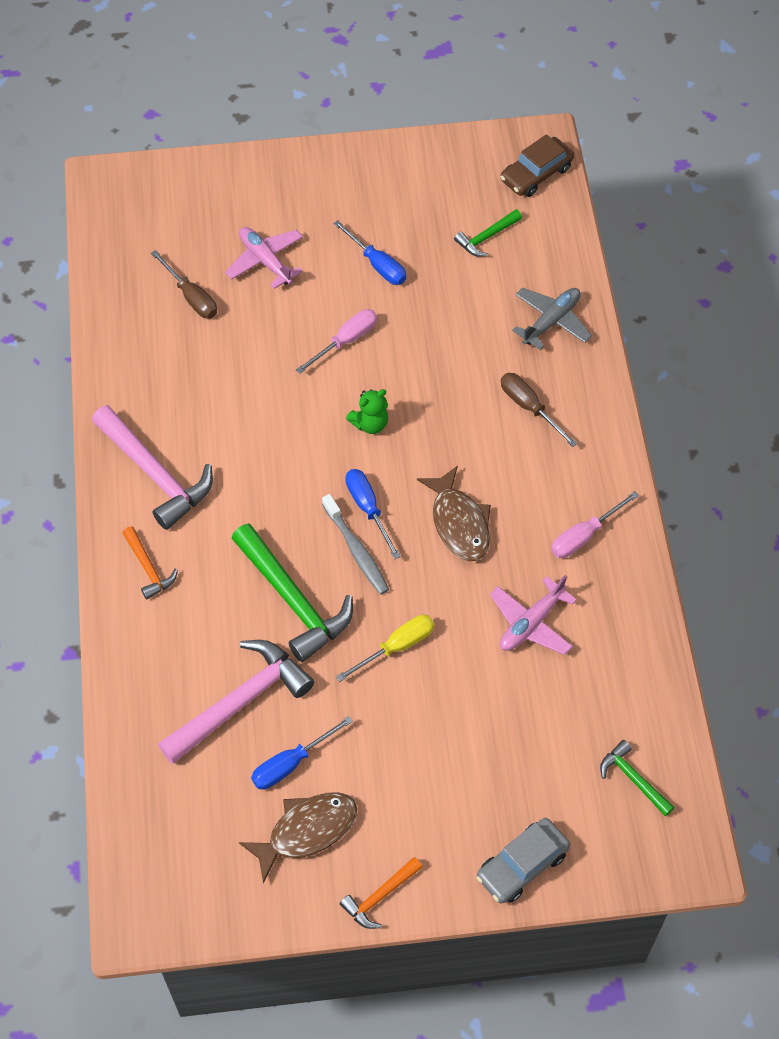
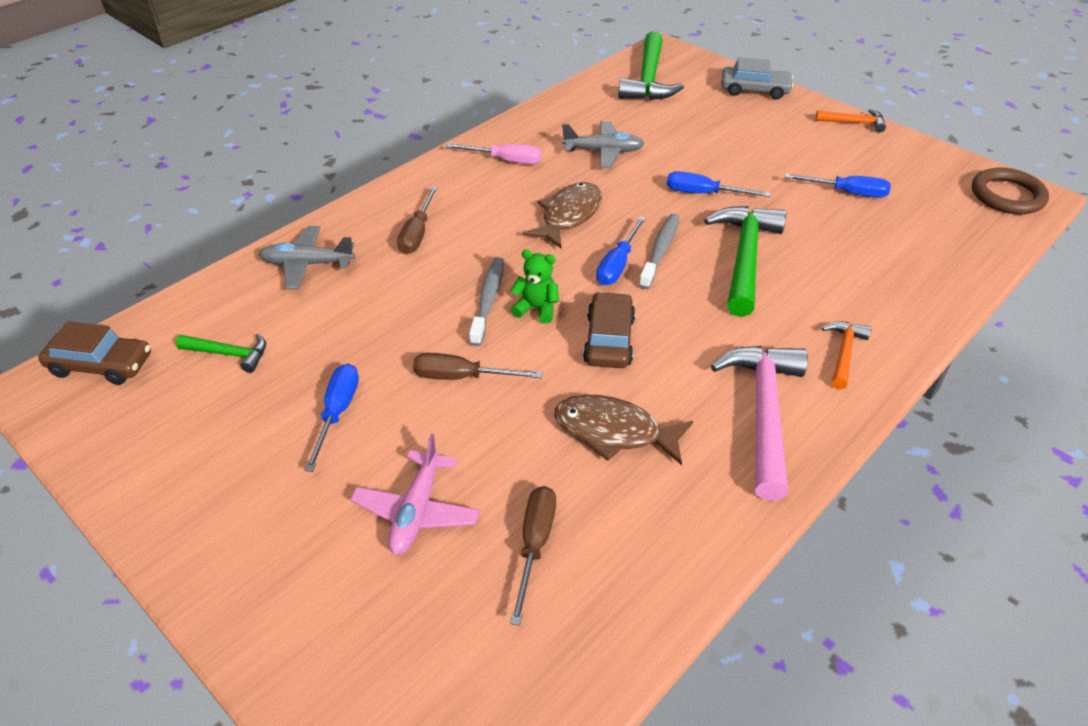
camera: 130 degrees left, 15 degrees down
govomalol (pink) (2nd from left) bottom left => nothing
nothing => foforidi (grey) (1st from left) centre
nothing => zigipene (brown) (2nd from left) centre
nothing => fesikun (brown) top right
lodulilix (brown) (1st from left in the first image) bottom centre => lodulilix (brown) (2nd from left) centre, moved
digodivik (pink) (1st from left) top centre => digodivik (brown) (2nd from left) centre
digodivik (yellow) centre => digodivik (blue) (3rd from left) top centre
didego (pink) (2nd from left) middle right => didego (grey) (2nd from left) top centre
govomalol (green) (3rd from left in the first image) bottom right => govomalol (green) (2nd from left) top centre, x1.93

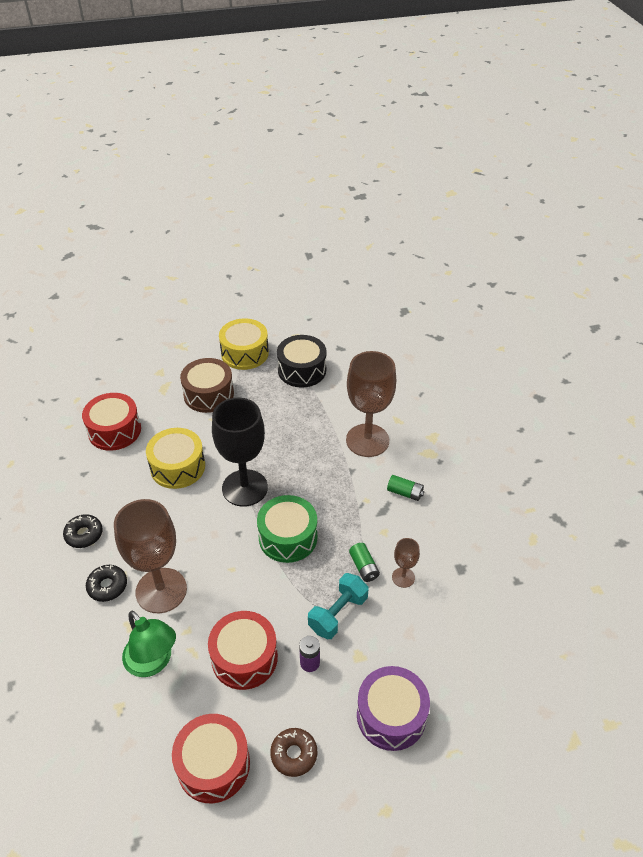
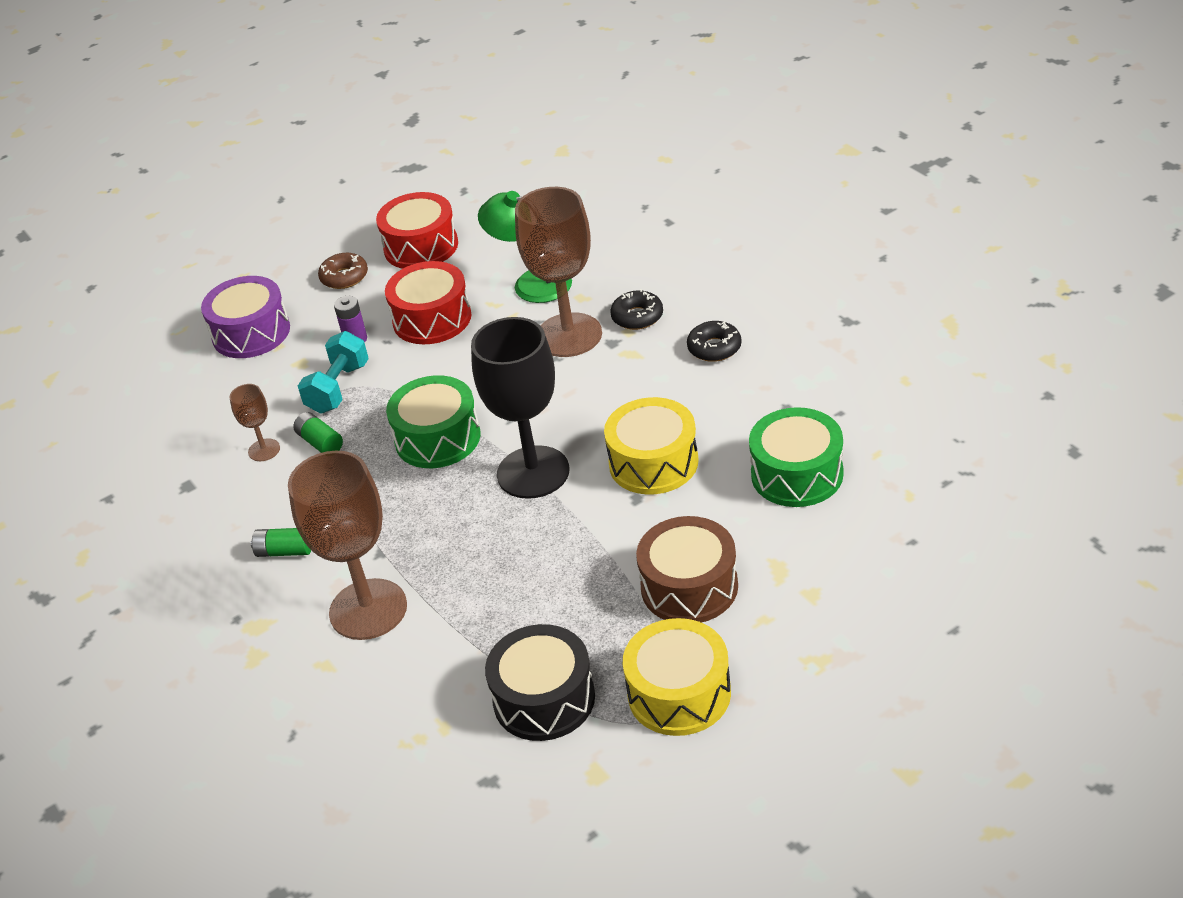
camera: 165 degrees right, 5 degrees down
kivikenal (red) (1st from left) middle left => kivikenal (green) (2nd from left) middle right

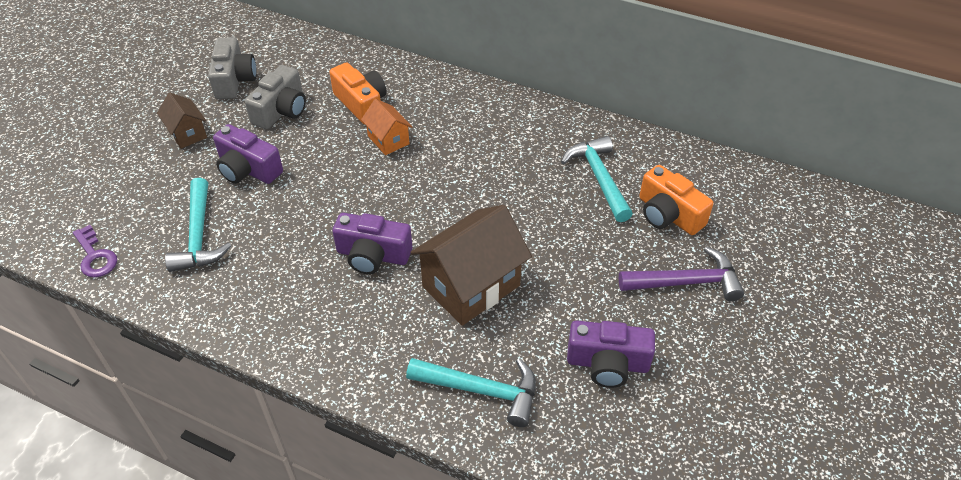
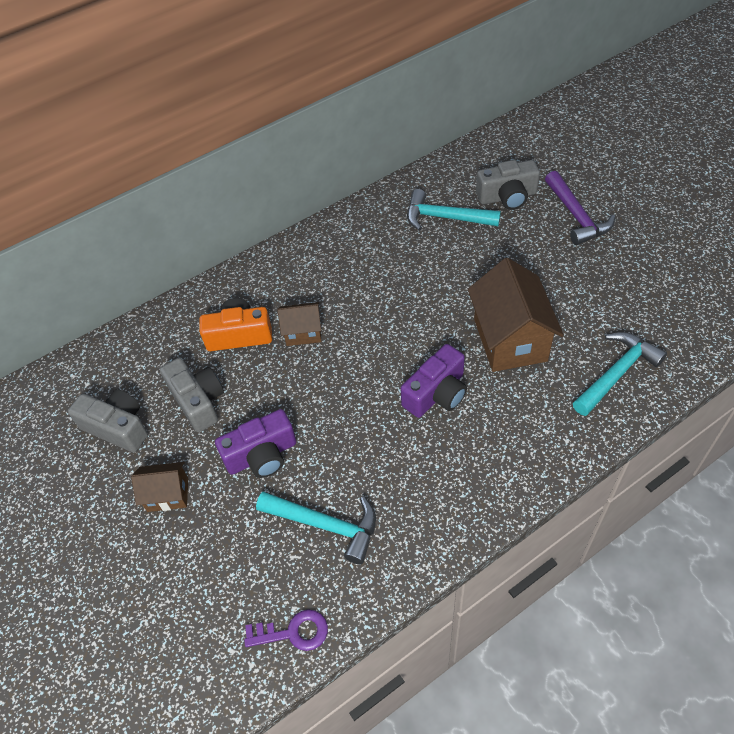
camera: 55 degrees left, 5 degrees up
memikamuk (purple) (3rd from left) bottom centre => nothing
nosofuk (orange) top centre => nosofuk (brown) (2nd from left) centre
memikamuk (orange) (2nd from left) middle right => memikamuk (grey) (3rd from left) top right
govomalol (purple) middle right => govomalol (purple) top right, 135 degrees clockwise

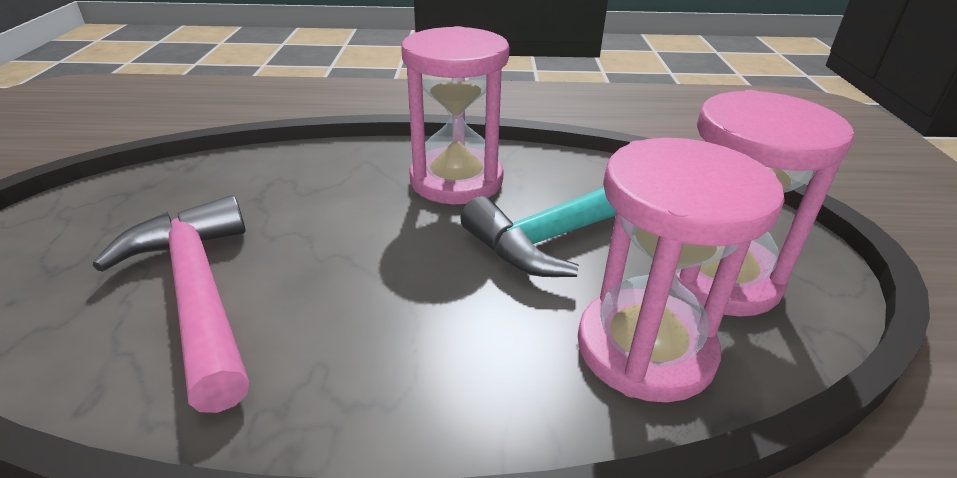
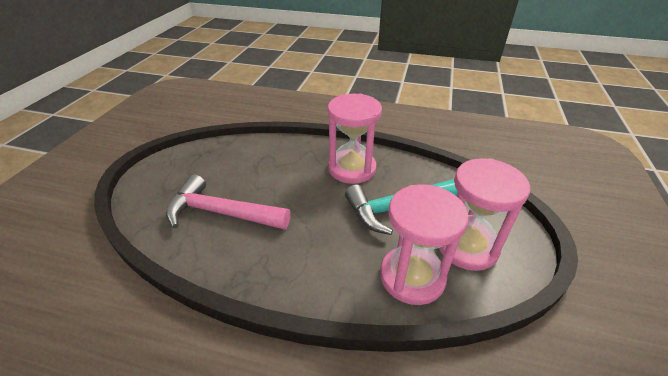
camera: 15 degrees right, 5 degrees up
govomalol (pink) middle left => govomalol (pink) centre, 60 degrees counterclockwise

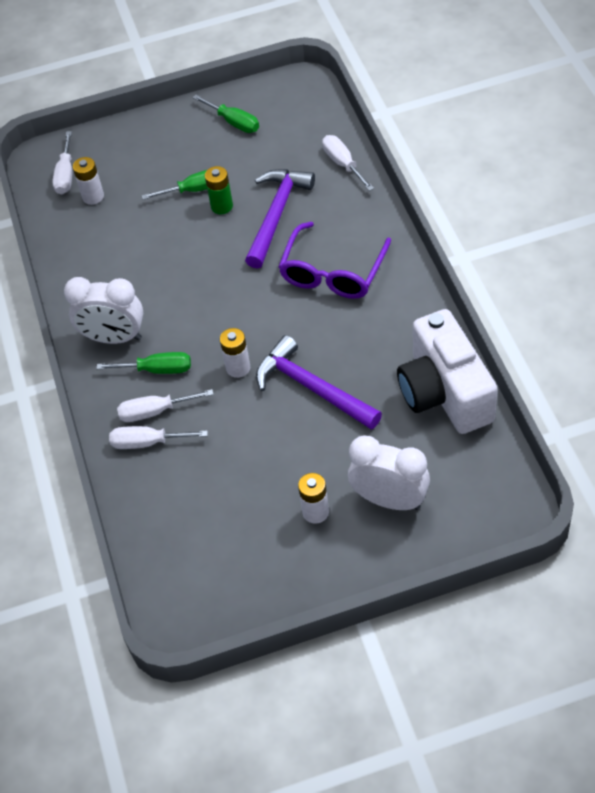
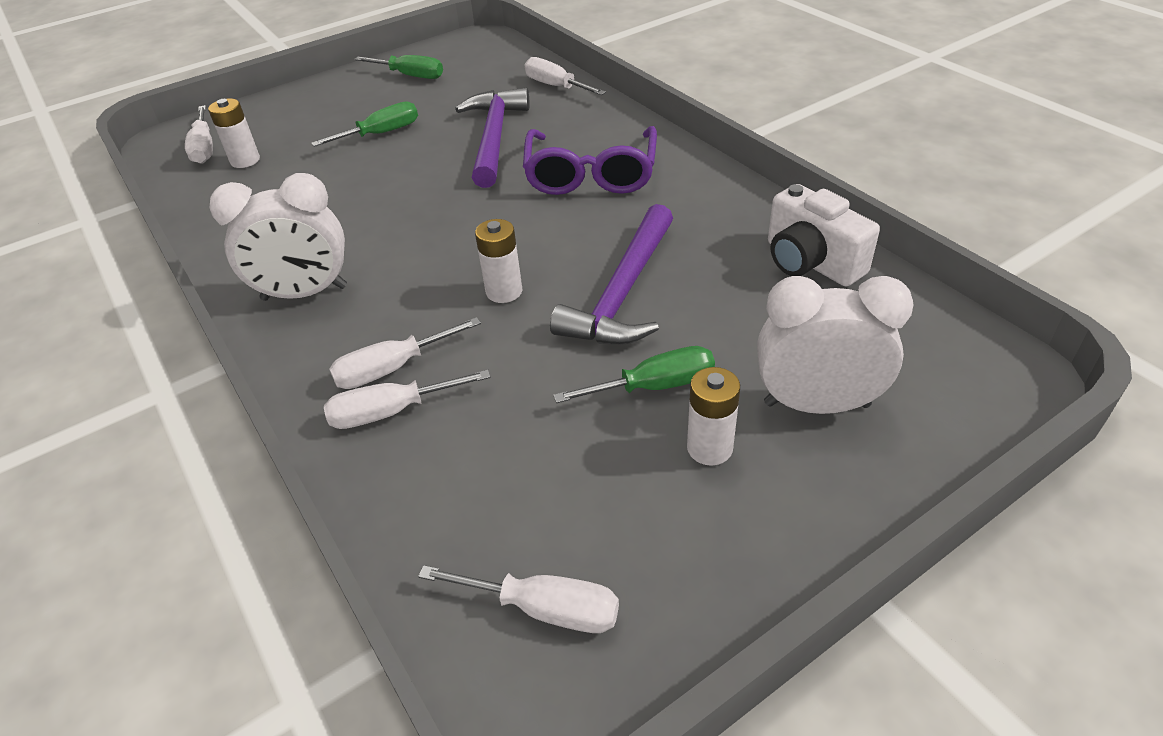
camera: 20 degrees left, 10 degrees down
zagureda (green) top centre => nothing
nothing => digodivik (white) (4th from left) bottom centre
digodivik (green) (1st from left in the first image) middle left => digodivik (green) (3rd from left) centre, moved
govomalol (purple) (2nd from left) centre, 90 degrees counterclockwise
memikamuk (white) middle right => memikamuk (white) top right, x0.65

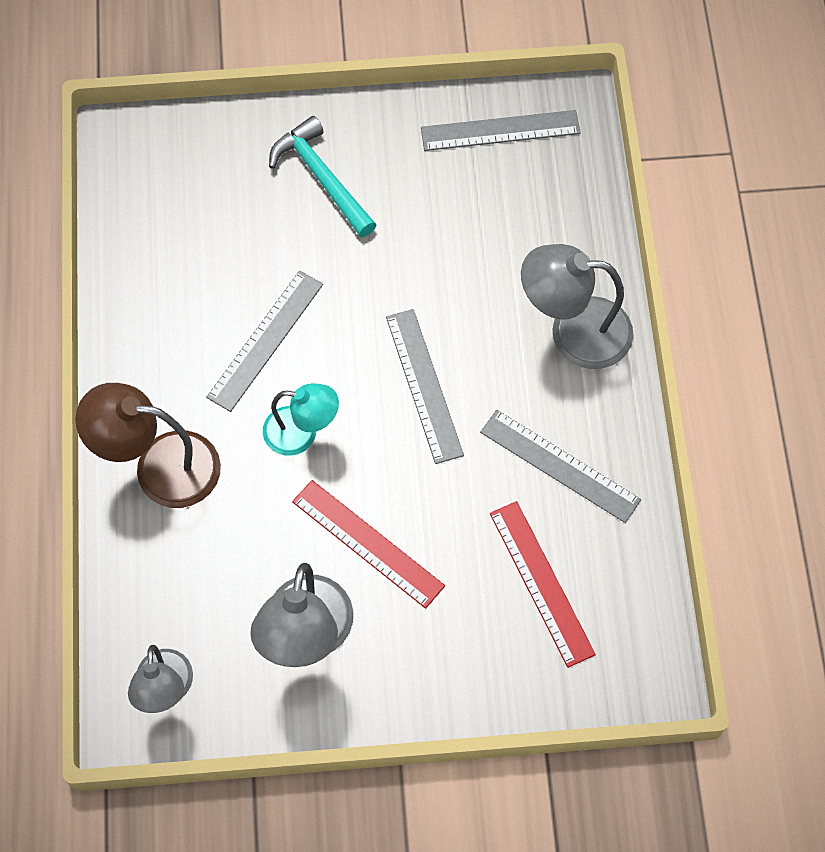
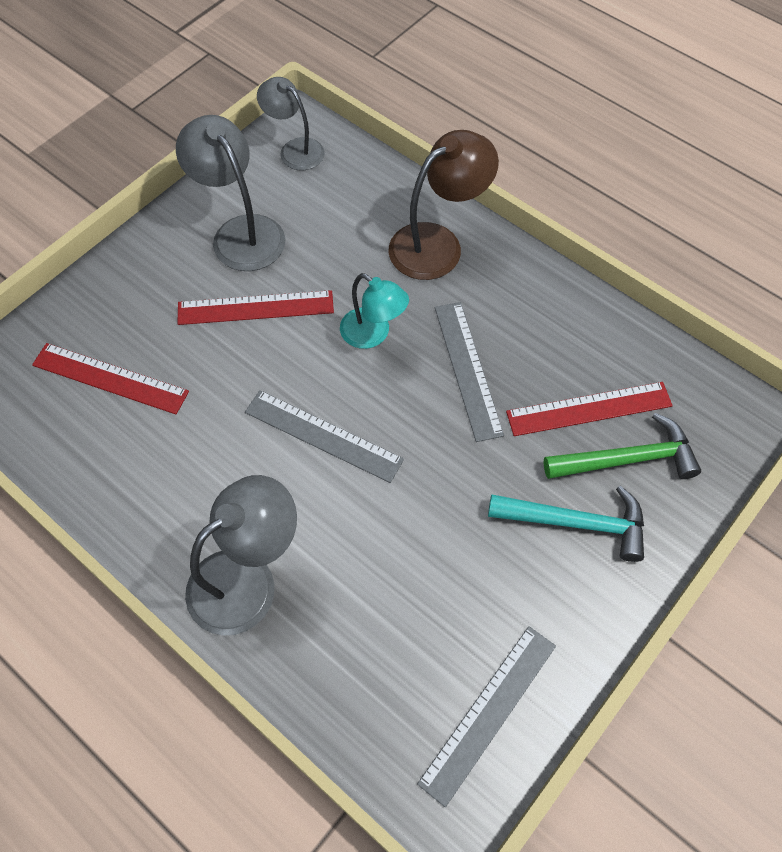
camera: 135 degrees right, 5 degrees down
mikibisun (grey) (4th from left) middle right => nothing
nothing => mikibisun (red) (3rd from left) middle right
nothing => govomalol (green) middle right
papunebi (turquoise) centre, 105 degrees counterclockwise

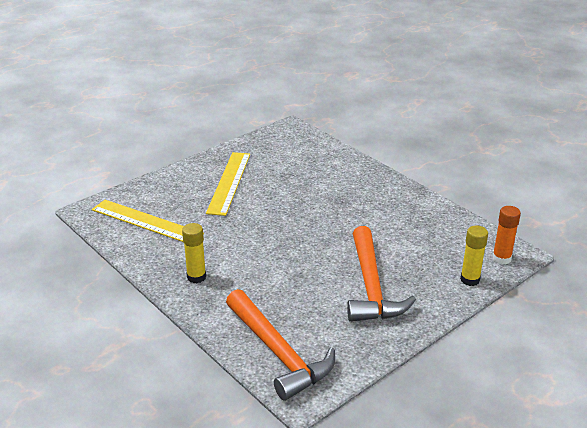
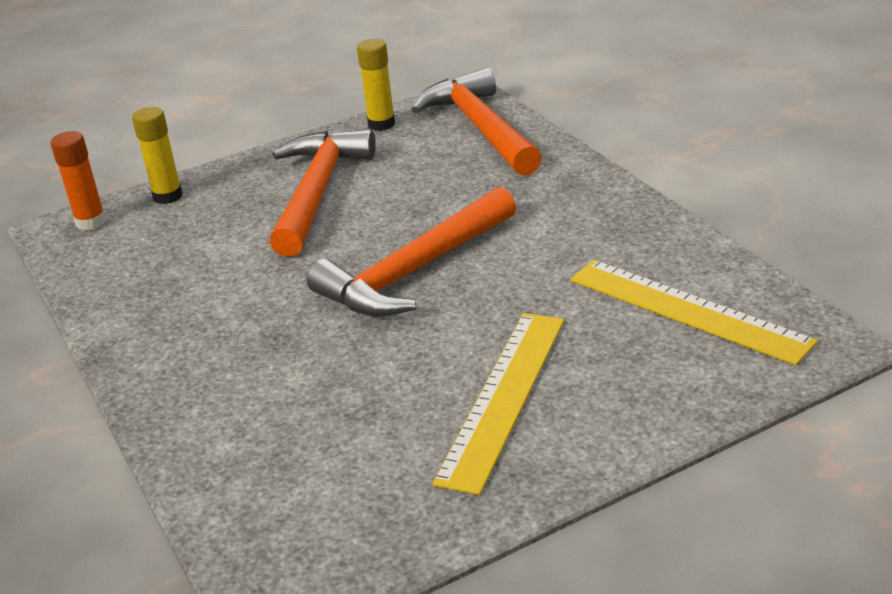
camera: 165 degrees left, 0 degrees up
nothing => govomalol (orange) (2nd from left) centre
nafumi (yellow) (1st from left in the first image) middle left => nafumi (yellow) (2nd from left) top centre, moved

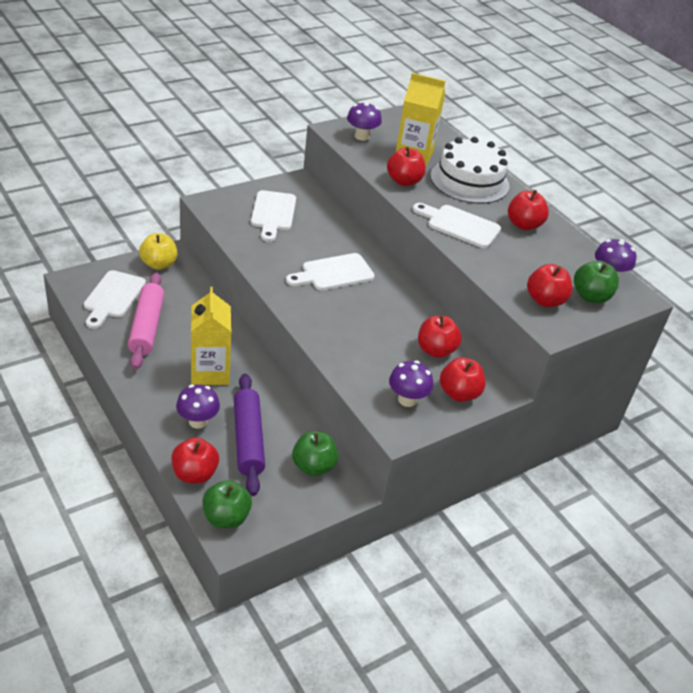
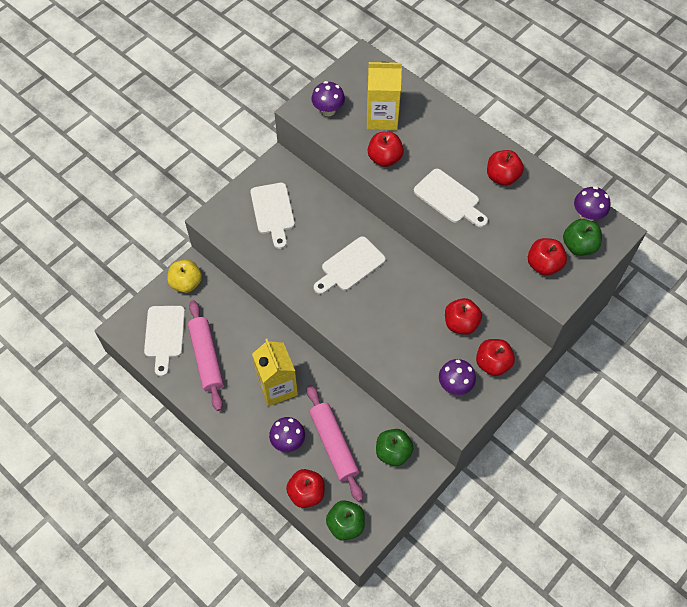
camera: 10 degrees left, 20 degrees up
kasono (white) top right => nothing
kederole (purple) centre => kederole (pink) (2nd from left) bottom centre
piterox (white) (4th from left) top centre, 150 degrees counterclockwise

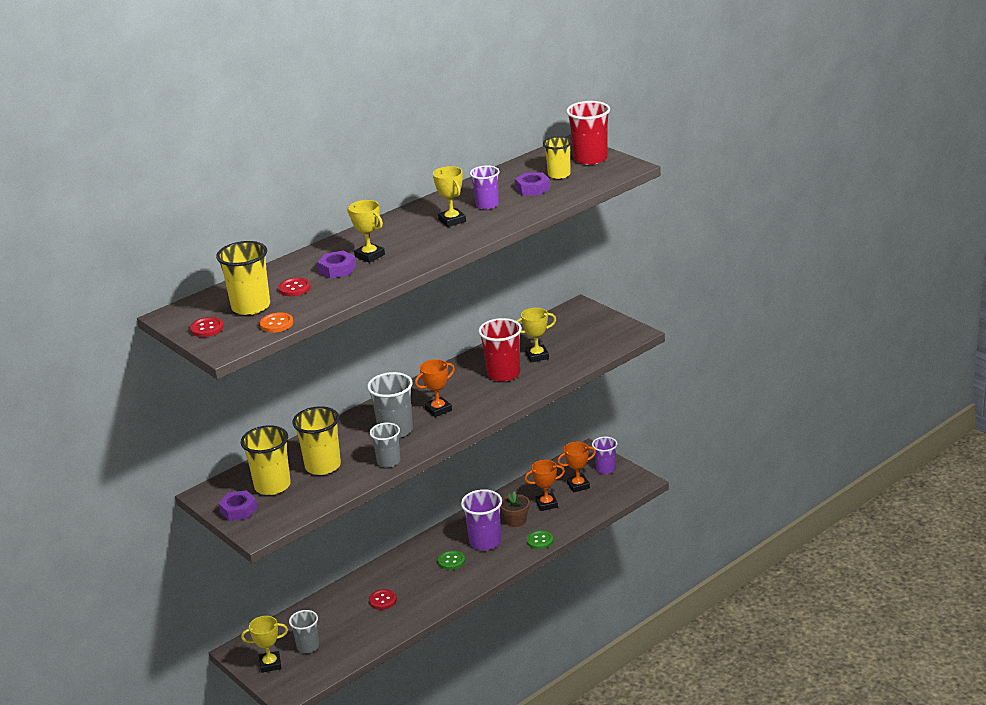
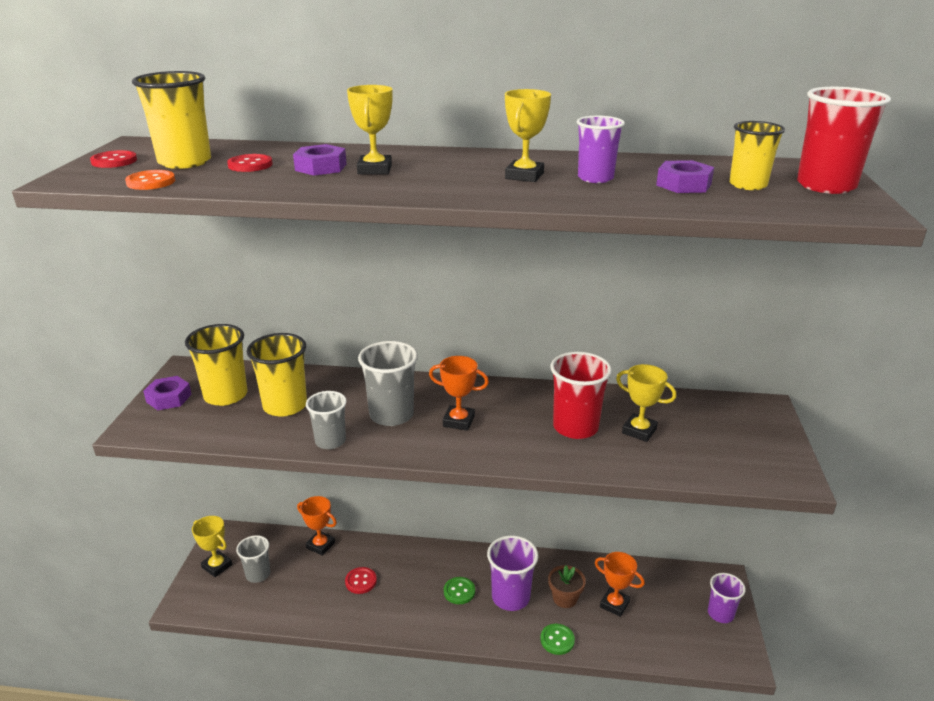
camera: 45 degrees right, 0 degrees up
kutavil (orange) (3rd from left in the first image) centre => kutavil (orange) (1st from left) bottom centre, moved

